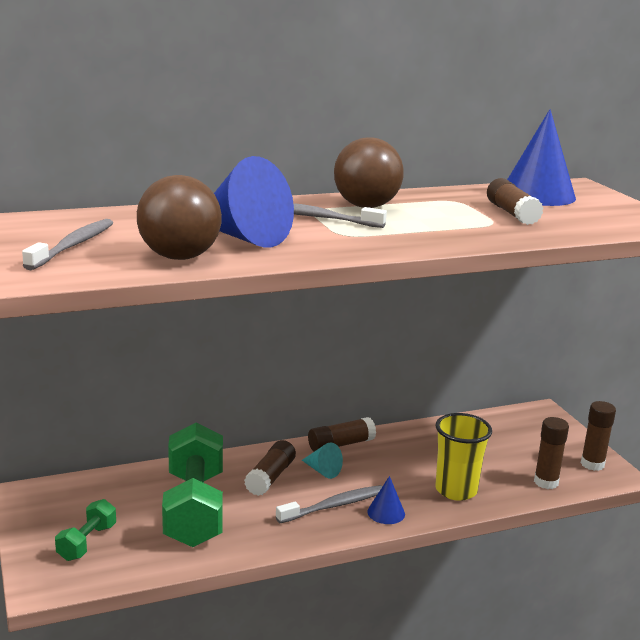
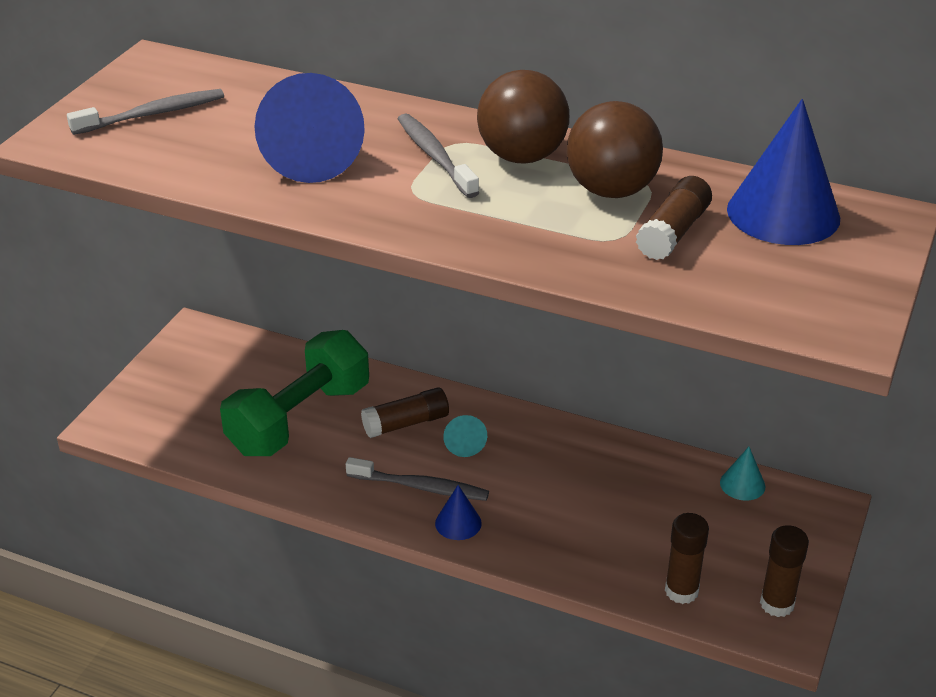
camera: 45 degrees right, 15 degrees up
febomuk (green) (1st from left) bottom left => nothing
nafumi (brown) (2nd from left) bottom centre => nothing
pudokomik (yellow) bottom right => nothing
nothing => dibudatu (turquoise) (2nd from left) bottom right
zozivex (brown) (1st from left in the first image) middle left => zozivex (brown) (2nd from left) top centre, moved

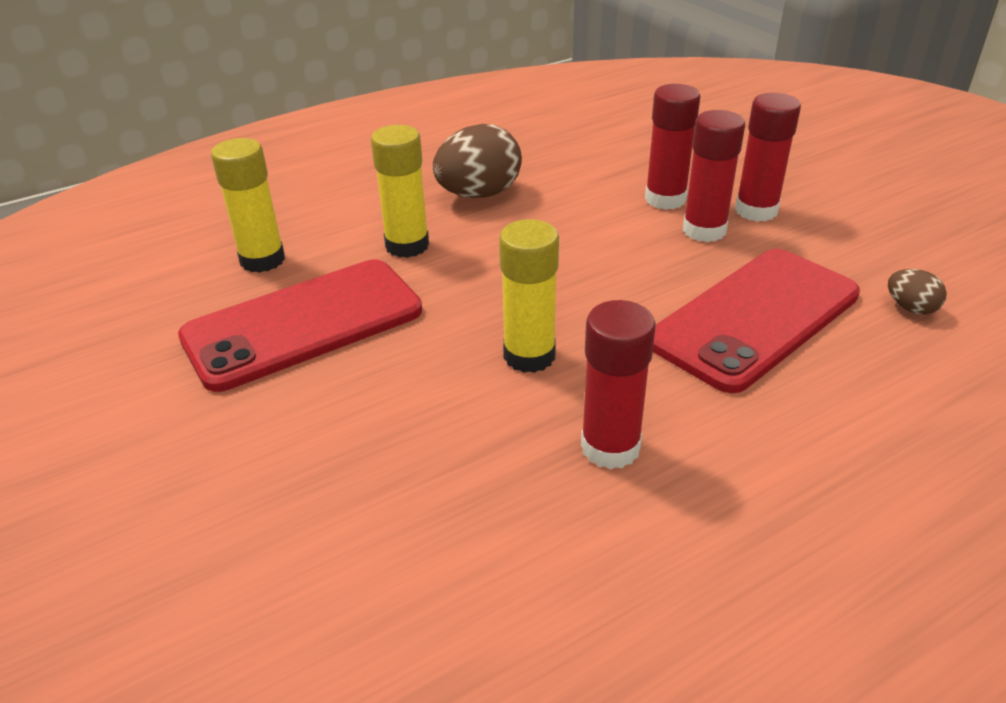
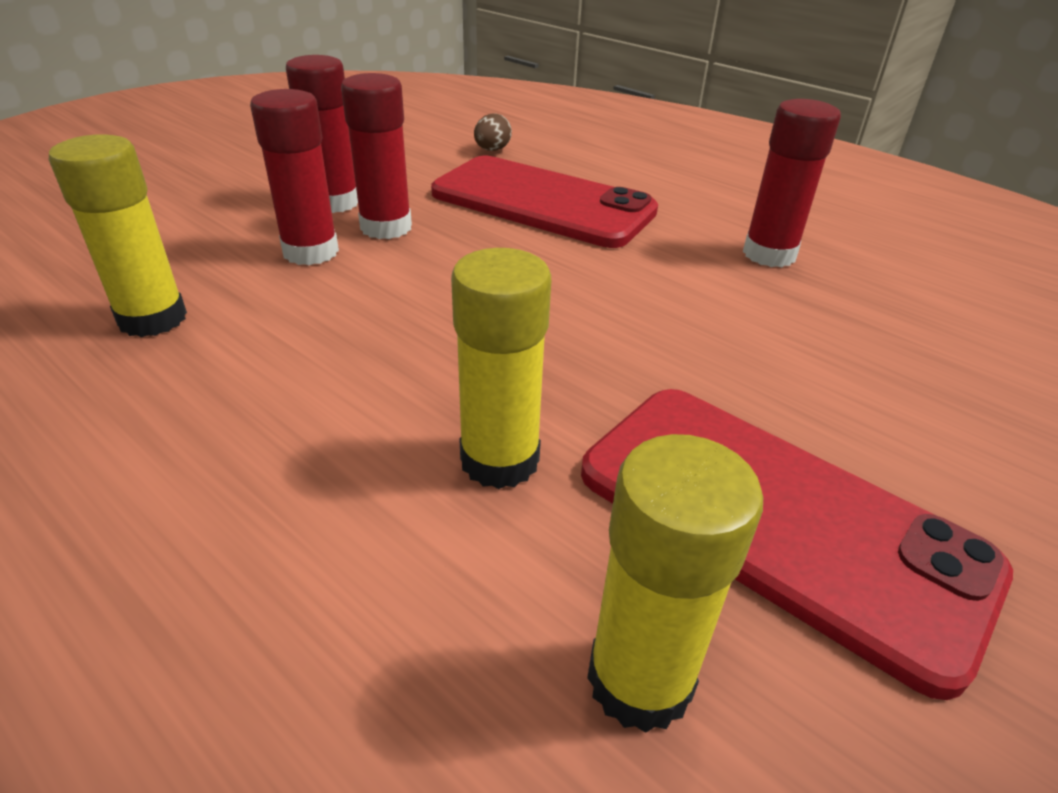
camera: 110 degrees left, 0 degrees up
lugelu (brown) (1st from left) top centre => nothing
nafumi (yellow) (3rd from left in the first image) centre => nafumi (yellow) (1st from left) top left, moved

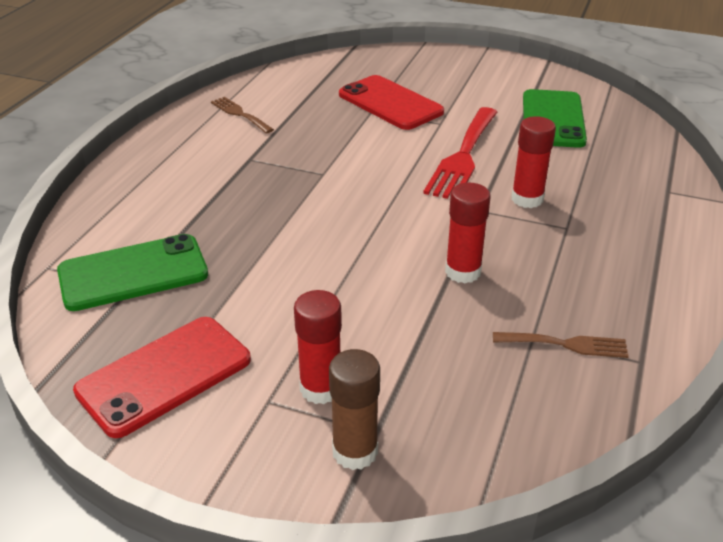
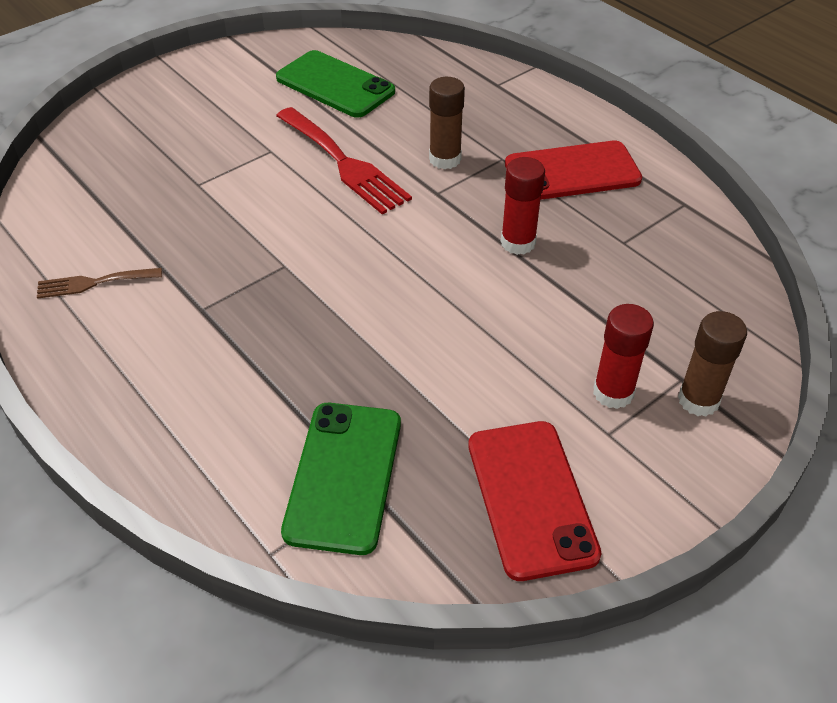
camera: 60 degrees left, 10 degrees up
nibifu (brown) (2nd from left) middle right => nothing
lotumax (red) (2nd from left) top centre => lotumax (red) (2nd from left) top right, moved
nafumi (red) (3rd from left) top right => nafumi (brown) (1st from left) top centre

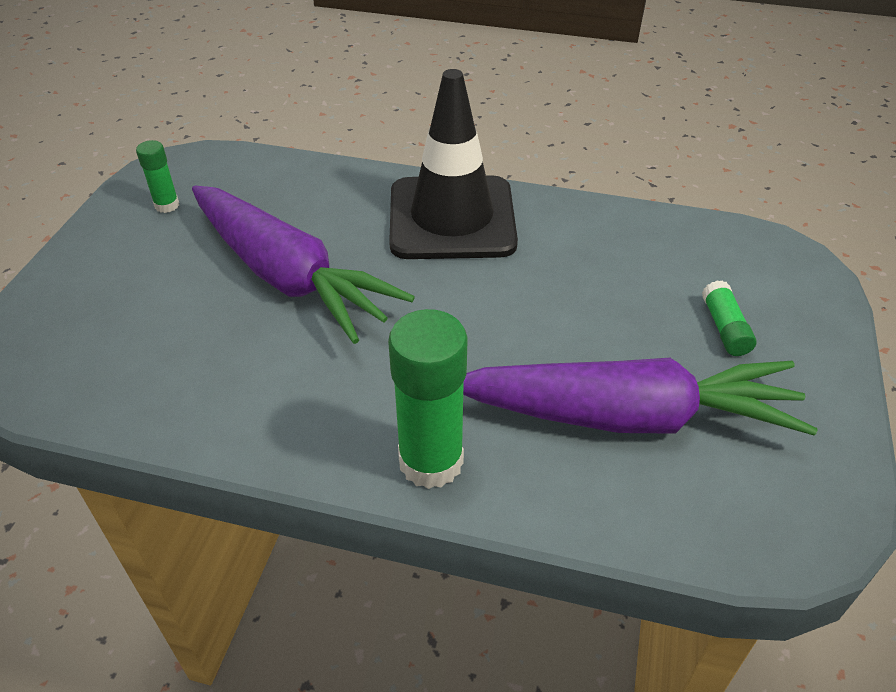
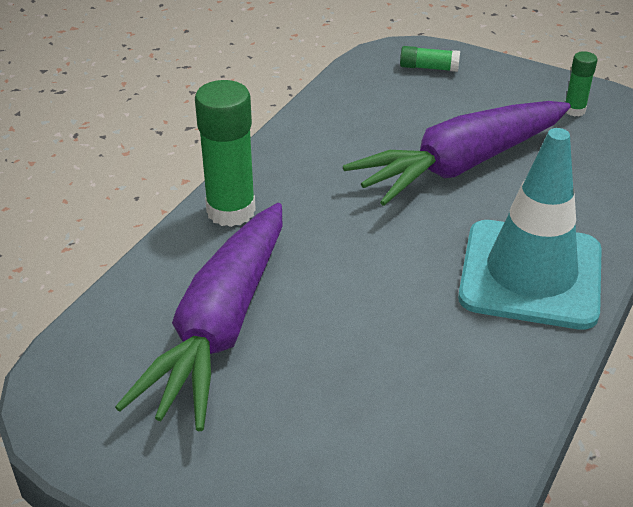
camera: 105 degrees right, 5 degrees down
nafumi (green) (3rd from left in the first image) middle right => nafumi (green) (2nd from left) top right, moved
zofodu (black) top centre => zofodu (turquoise) middle right

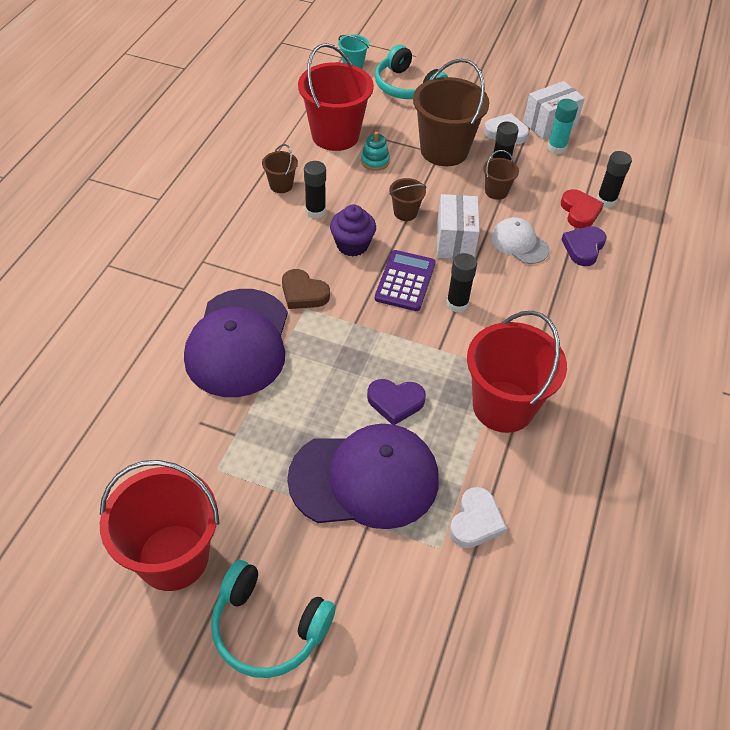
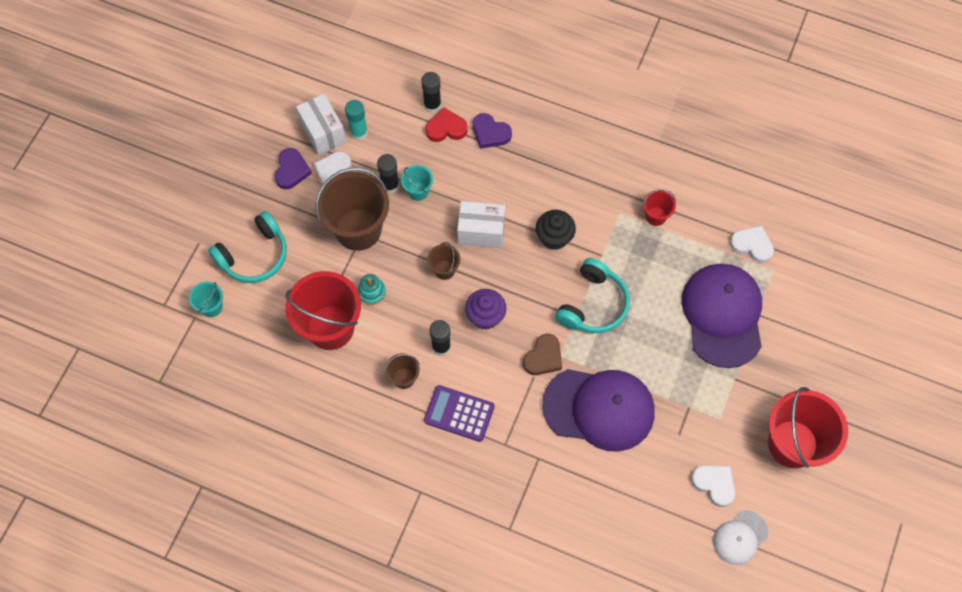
camera: 85 degrees left, 15 degrees up
nothing => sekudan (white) (2nd from left) bottom right
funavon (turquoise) (1st from left in the first image) bottom centre => funavon (turquoise) (2nd from left) centre, moved
sekudan (purple) (1st from left) centre => sekudan (purple) (1st from left) top left, moved
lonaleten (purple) centre => lonaleten (purple) bottom centre, moved
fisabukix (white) top right => fisabukix (white) bottom right, moved
nafumi (black) (2nd from left) centre => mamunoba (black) centre
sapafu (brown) (4th from left) top right => sapafu (turquoise) (2nd from left) top centre
sapafu (red) (3rd from left in the first image) middle right => sapafu (red) (2nd from left) middle right, x0.46

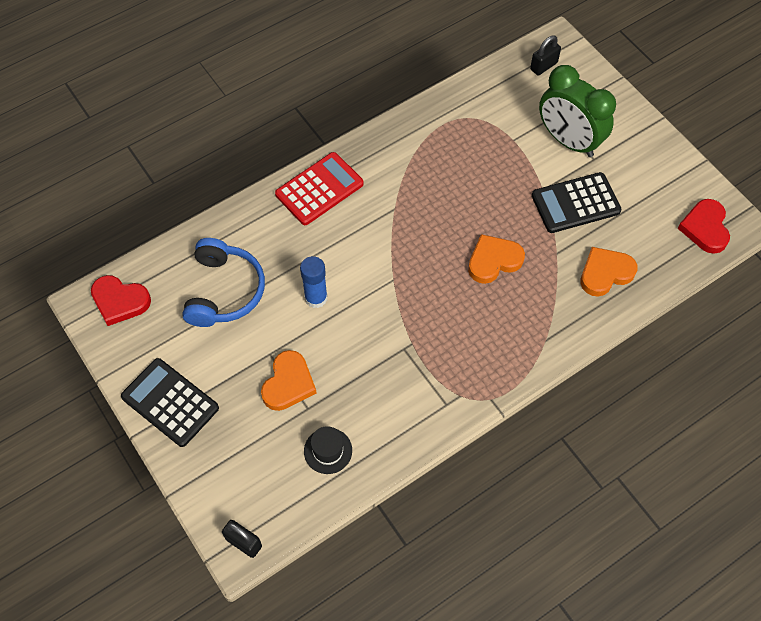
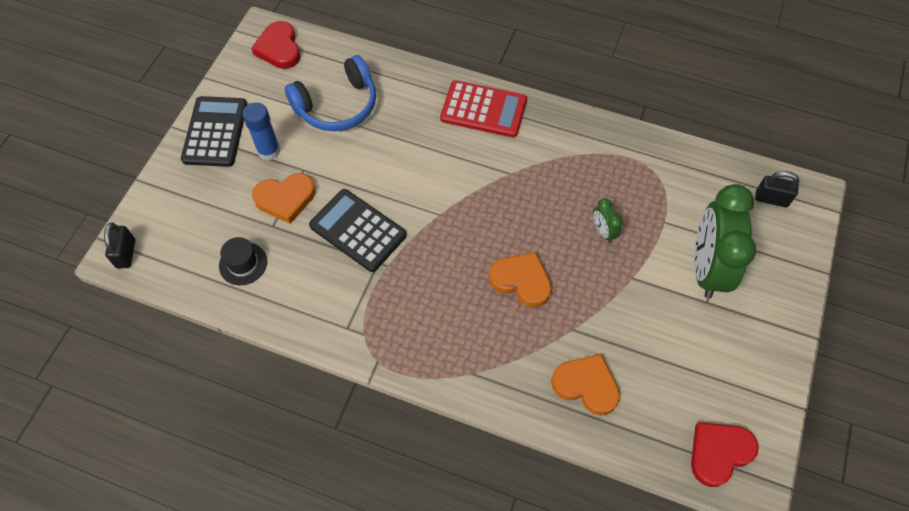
camera: 55 degrees right, 0 degrees up
nothing => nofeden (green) (1st from left) middle right
nafumi (blue) centre => nafumi (blue) top left, moved
lonaleten (black) (2nd from left) top right => lonaleten (black) (2nd from left) centre, moved

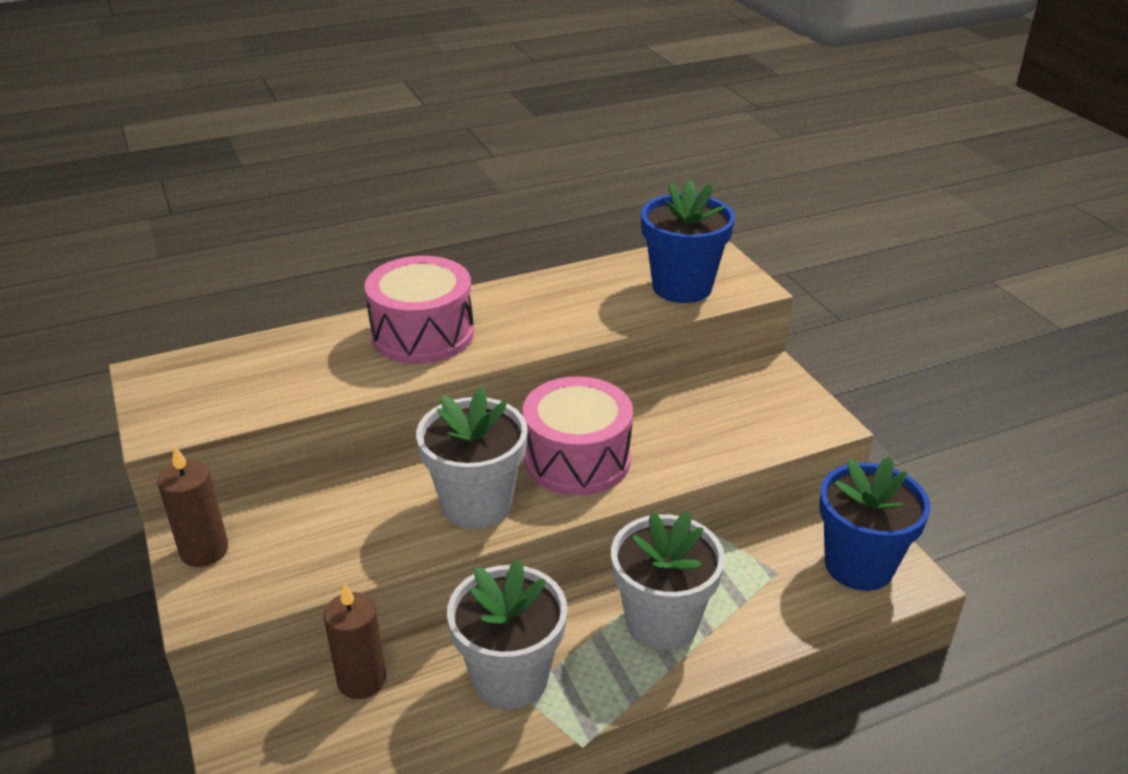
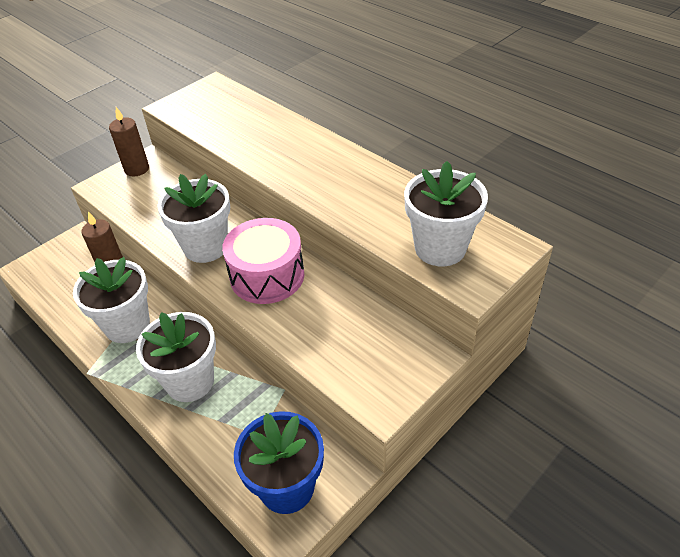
camera: 70 degrees right, 10 degrees up
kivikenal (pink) (1st from left) centre => nothing
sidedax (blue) (1st from left) top centre => sidedax (white) (4th from left) centre

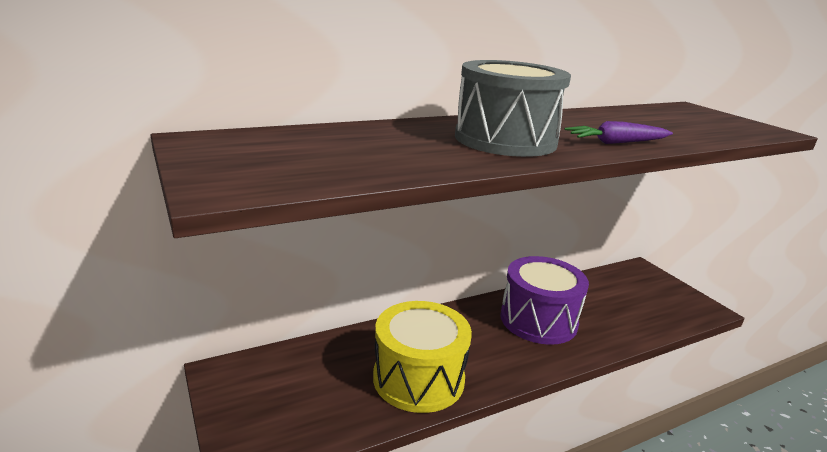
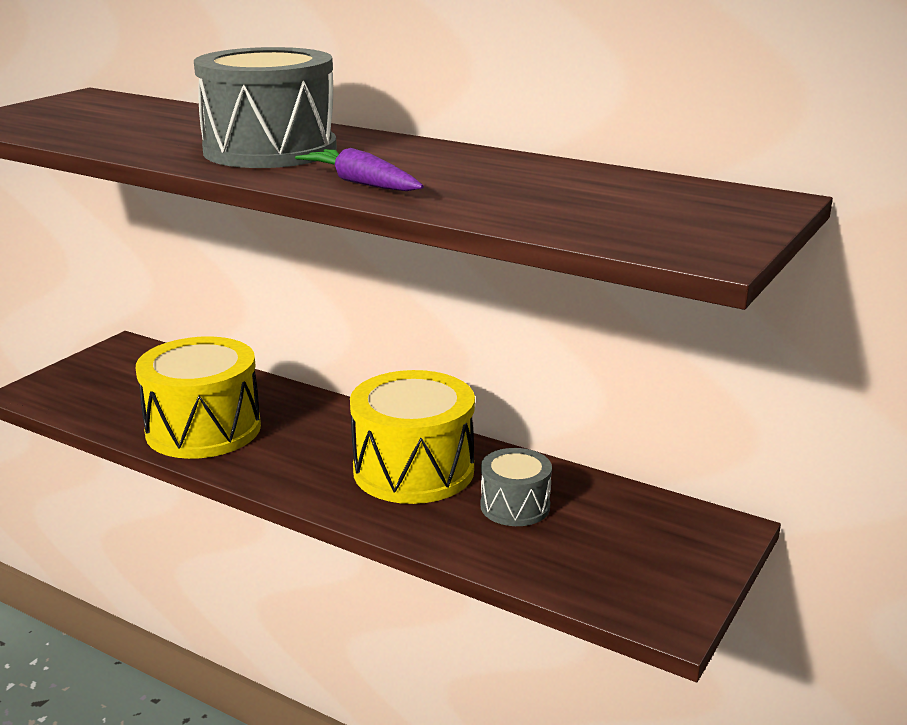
camera: 60 degrees right, 0 degrees up
nothing => kivikenal (grey) (2nd from left) bottom centre
kivikenal (purple) centre => kivikenal (yellow) (2nd from left) centre

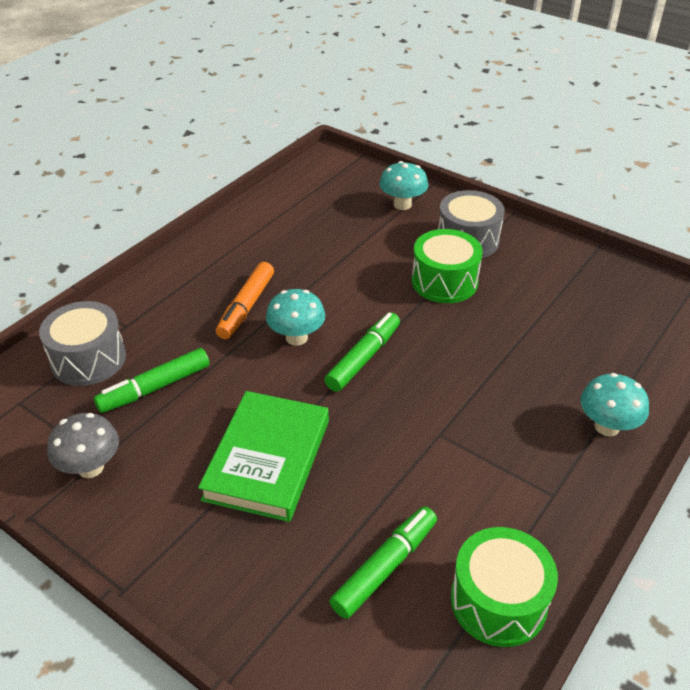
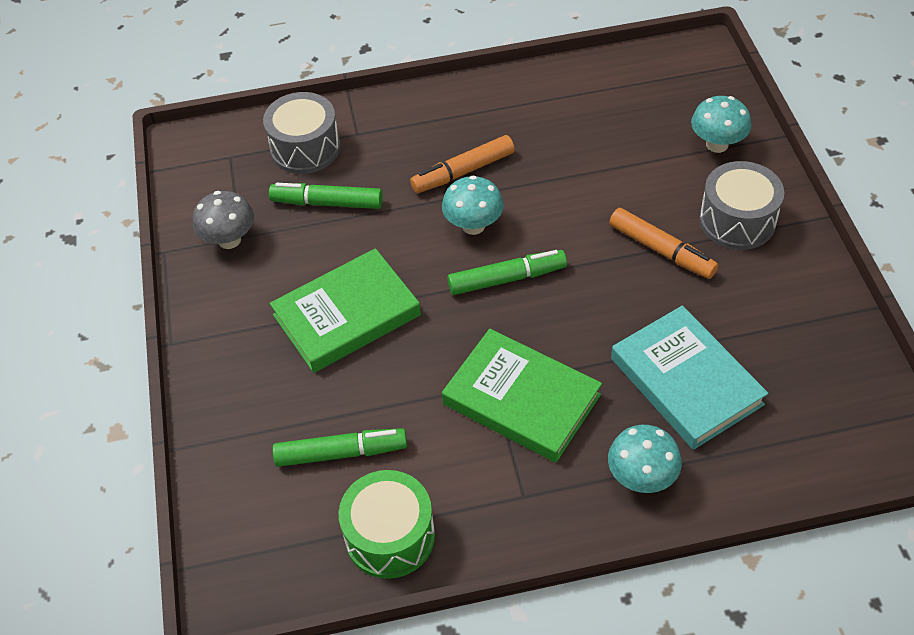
camera: 45 degrees right, 10 degrees up
nothing => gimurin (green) (2nd from left) centre
nothing => gimurin (turquoise) middle right
kivikenal (green) (1st from left) centre => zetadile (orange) (2nd from left) middle right

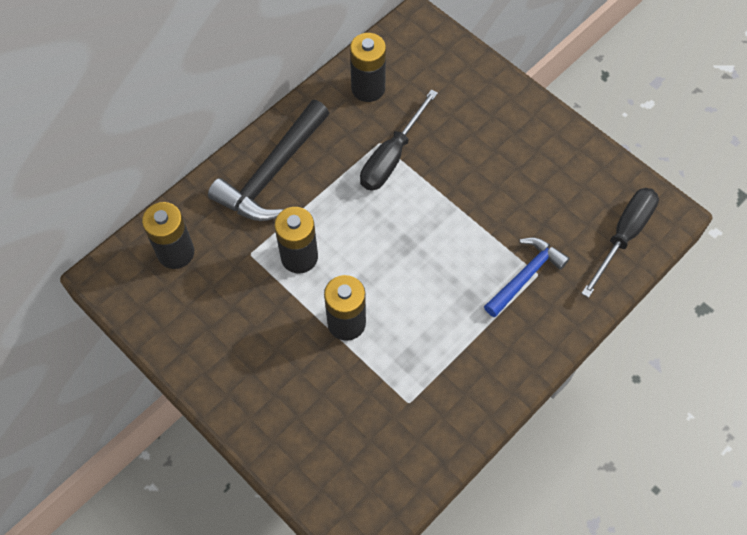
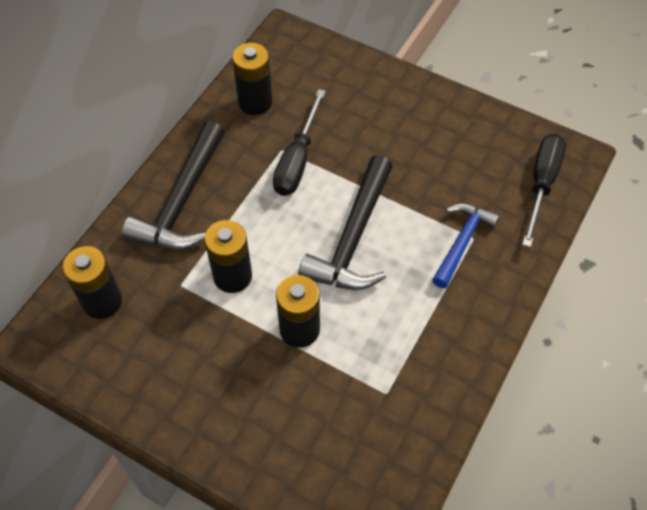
camera: 15 degrees left, 5 degrees down
nothing => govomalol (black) (2nd from left) centre

